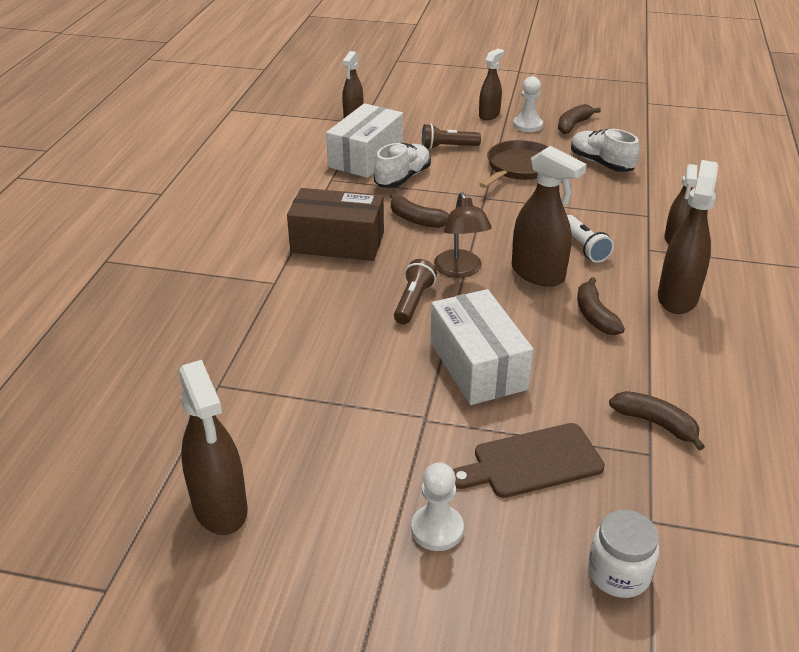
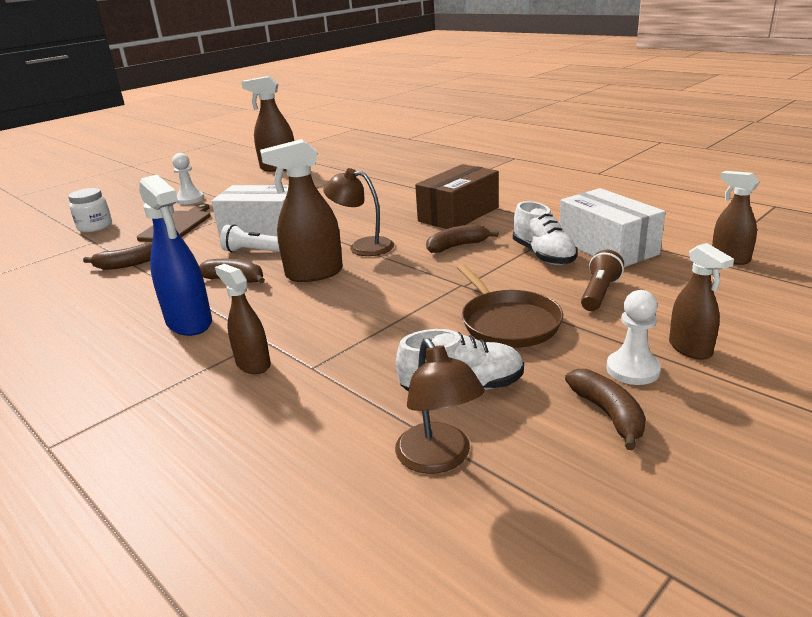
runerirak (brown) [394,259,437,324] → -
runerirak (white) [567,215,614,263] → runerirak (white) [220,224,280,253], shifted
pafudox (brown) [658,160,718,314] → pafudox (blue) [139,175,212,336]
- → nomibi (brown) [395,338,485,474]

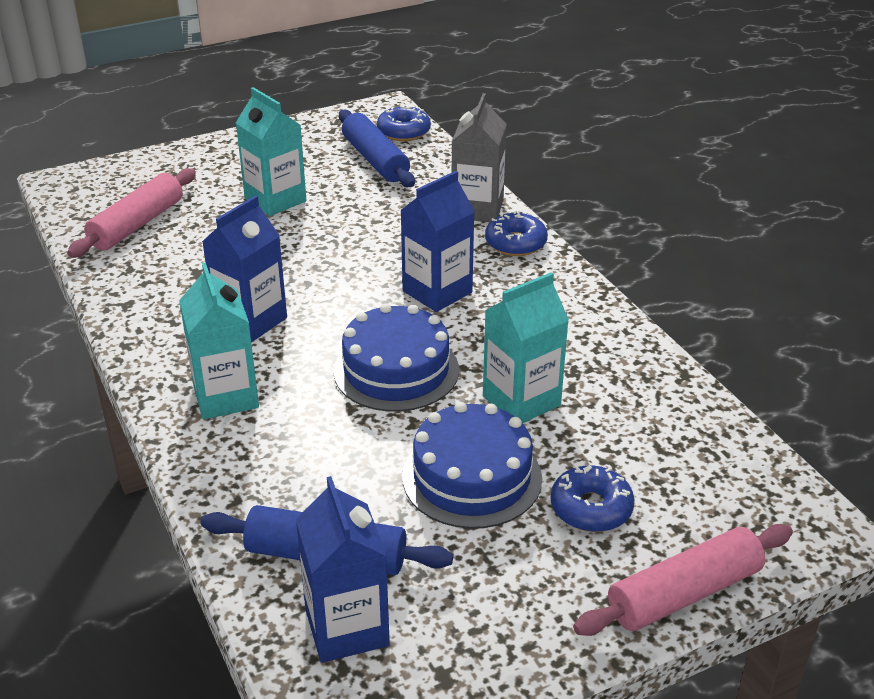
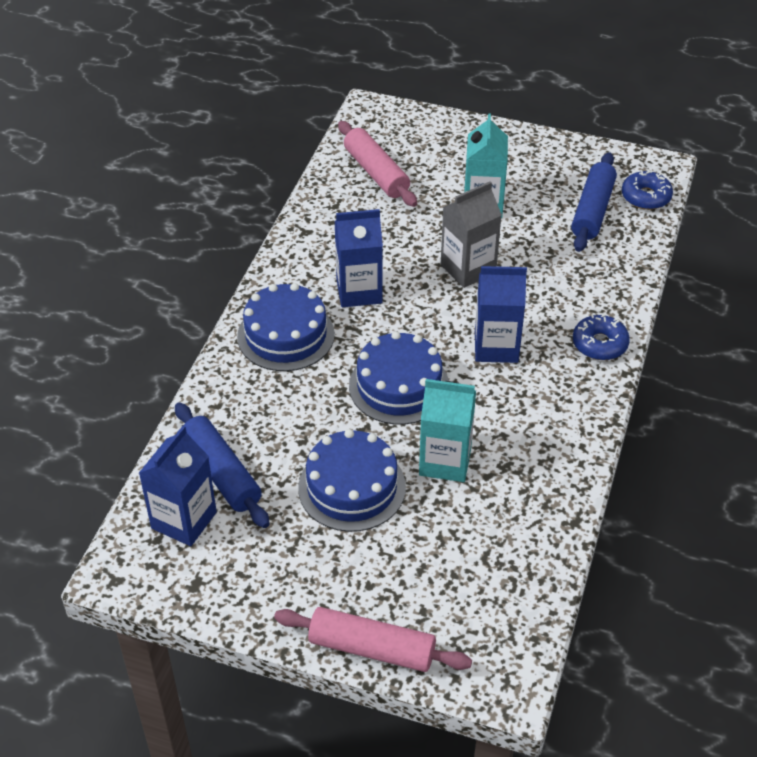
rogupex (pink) [67,168,196,257] → rogupex (pink) [338,121,417,207], 75 degrees clockwise
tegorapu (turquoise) [179,262,259,419] → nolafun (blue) [237,283,335,371]
tegorapu (grey) [452,93,507,222] → tegorapu (grey) [441,181,502,288], shifted
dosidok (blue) [551,465,635,532] → -

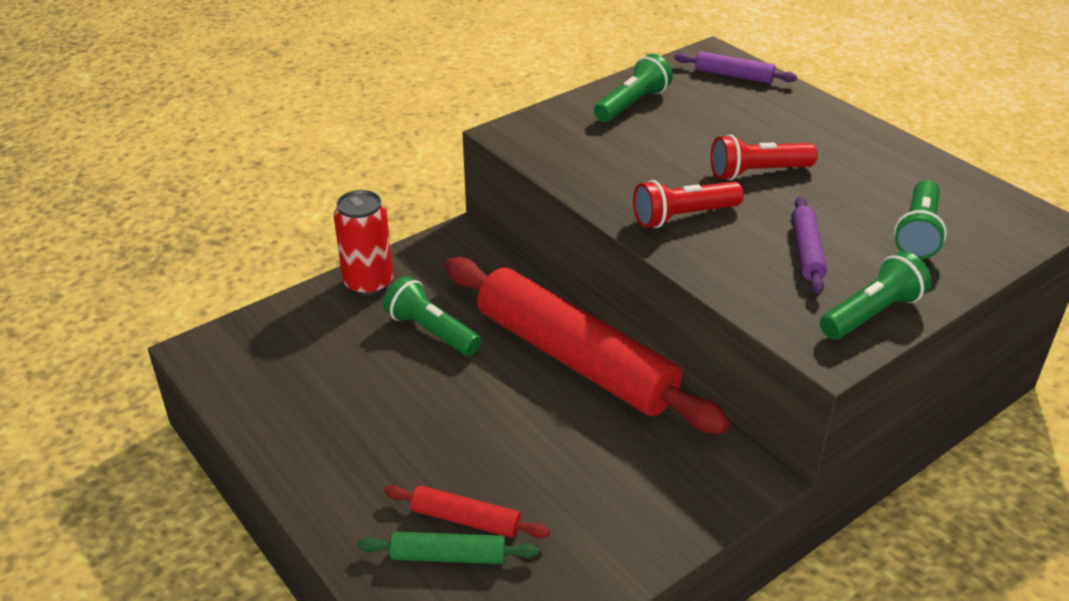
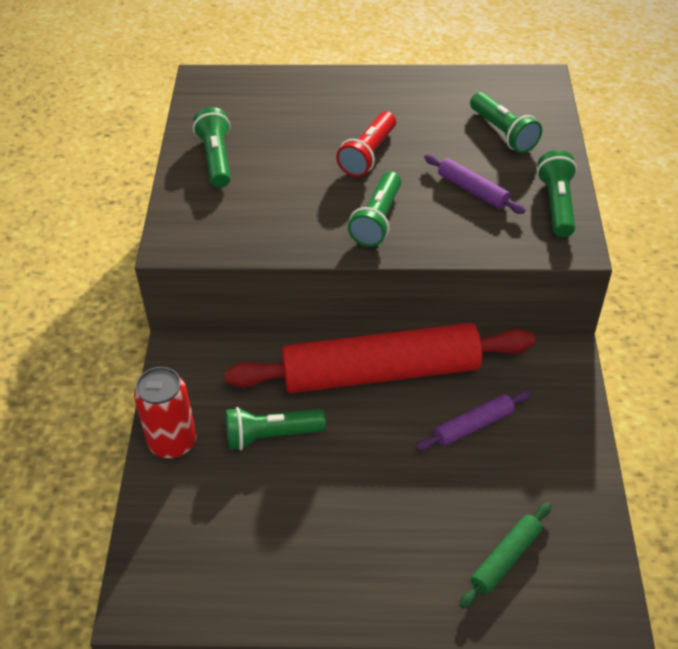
rogupex (red) [384,485,550,538] → -
runerirak (red) [633,180,744,228] → runerirak (green) [348,171,401,247]
rogupex (purple) [675,51,797,83] → rogupex (purple) [416,390,531,450], shifted

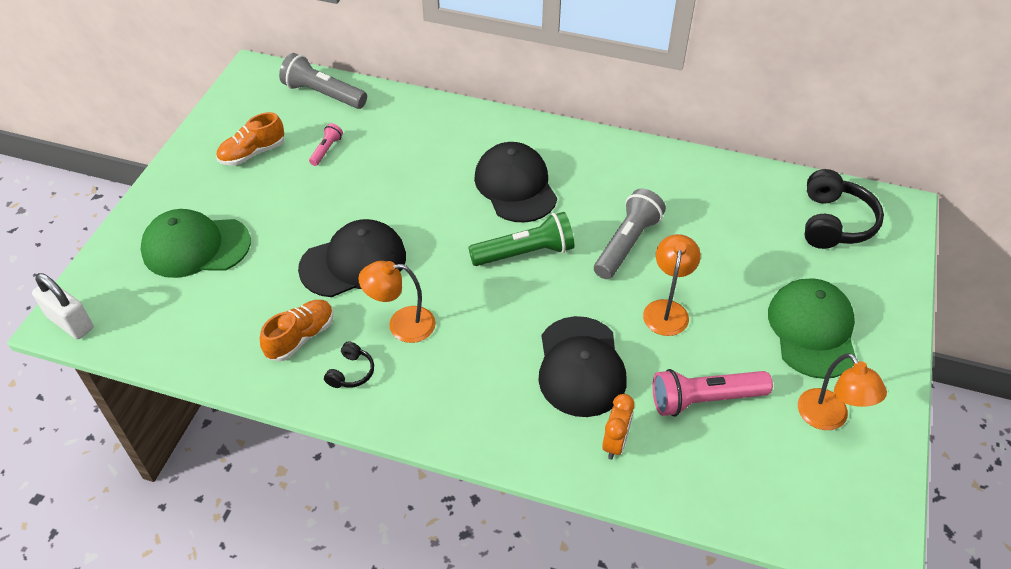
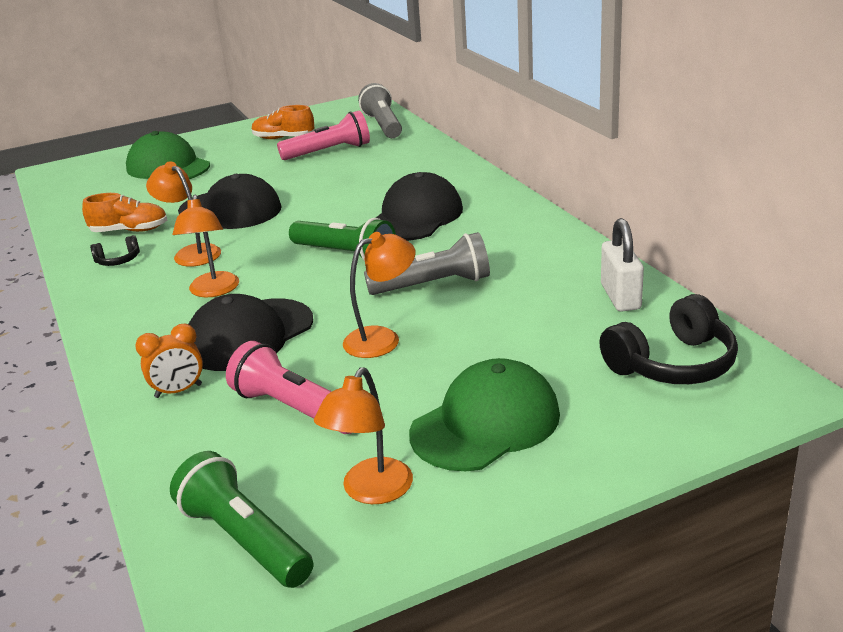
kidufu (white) [32,273,94,339] → kidufu (white) [601,218,644,312], shifted
runerirak (pink) [309,123,343,166] → runerirak (pink) [277,110,370,160], x1.95
- → runerirak (green) [170,451,313,588]
- → nomibi (orange) [173,195,239,297]

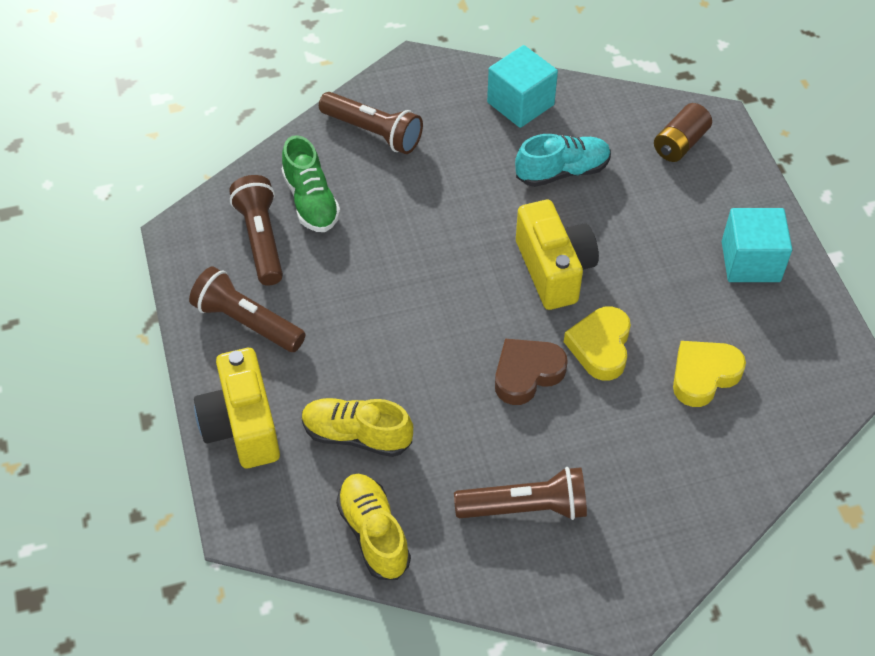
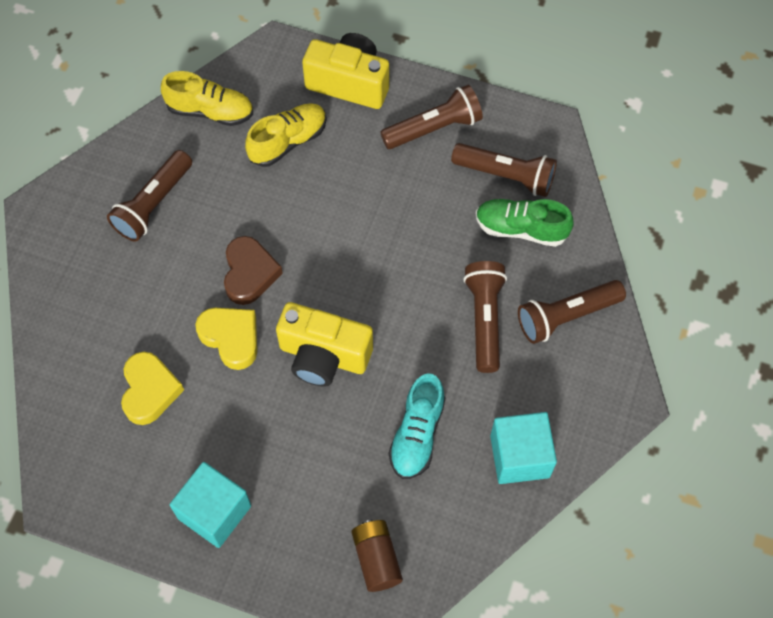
- → runerirak (brown) [463,261,507,373]

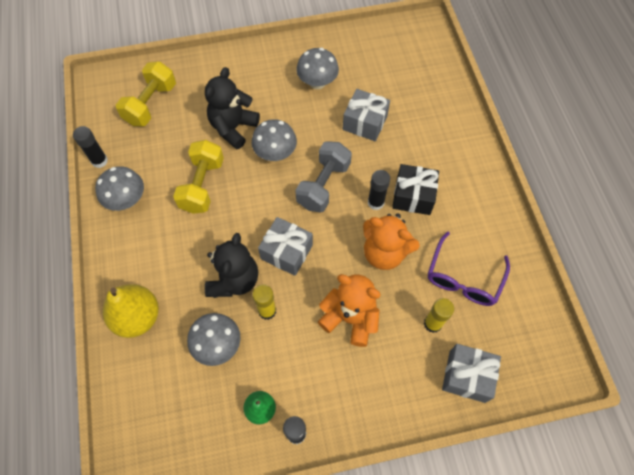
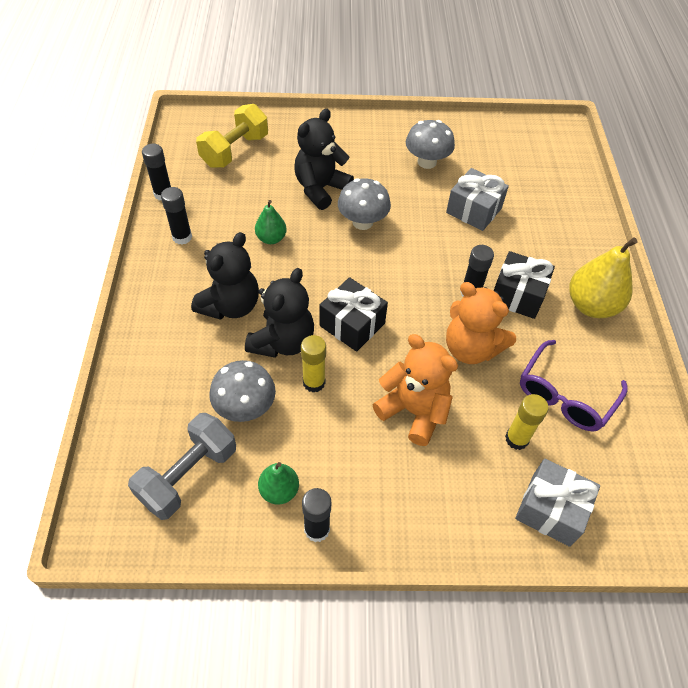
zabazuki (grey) [95,166,144,211] → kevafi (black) [161,187,192,245]
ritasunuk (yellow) [103,284,159,338] → ritasunuk (yellow) [569,237,638,318], shifted
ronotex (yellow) [173,140,224,214] → ritasunuk (green) [255,200,287,244]
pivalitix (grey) [258,217,313,276] → pivalitix (black) [319,277,388,352]
ronotex (grey) [295,141,352,213] → ronotex (grey) [128,413,236,520], shifted
- → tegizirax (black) [191,232,259,320]

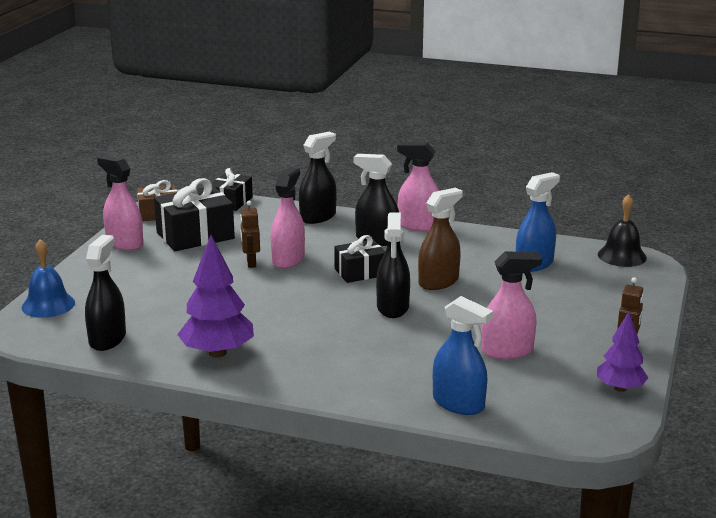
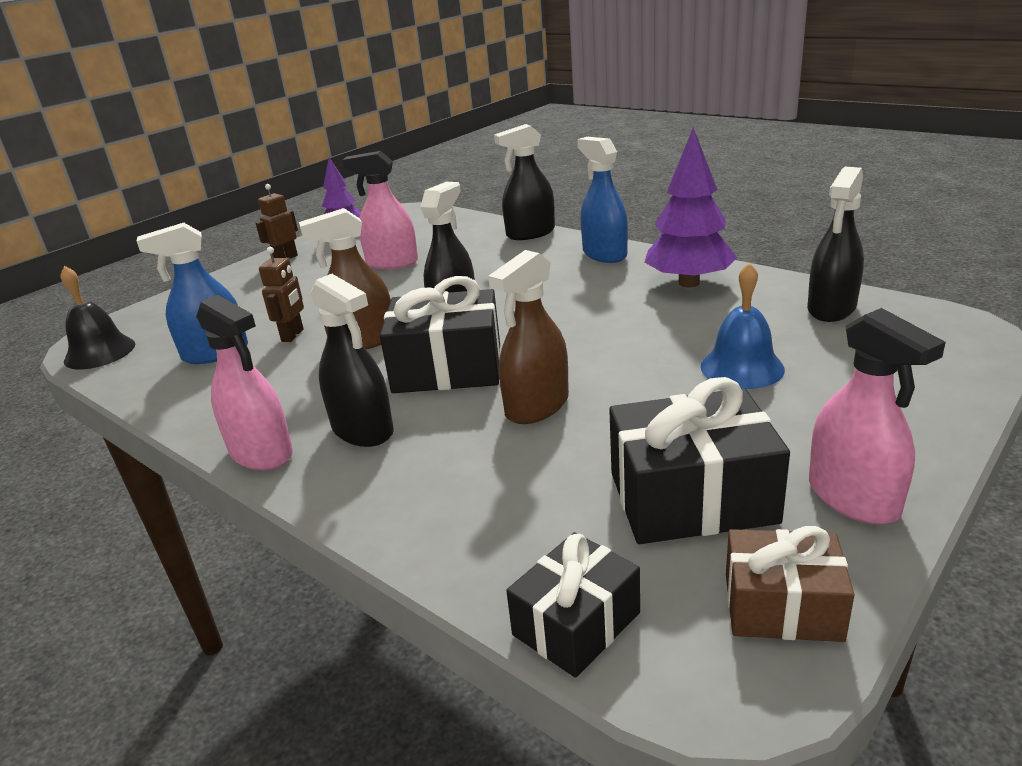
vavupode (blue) [22,239,75,318] → vavupode (blue) [701,263,785,389], shifted
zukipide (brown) [240,201,260,268] → zukipide (brown) [259,247,304,342], shifted
pafudox (pink) [271,167,305,269] → pafudox (brown) [488,250,569,424]
pafudox (black) [299,132,336,224] → pafudox (black) [494,124,555,240], shifted
pivalitix (black) [334,235,385,283] → pivalitix (black) [380,276,500,393], x1.61
pafudox (blue) [433,296,493,415] → pafudox (blue) [577,137,628,263], shifted

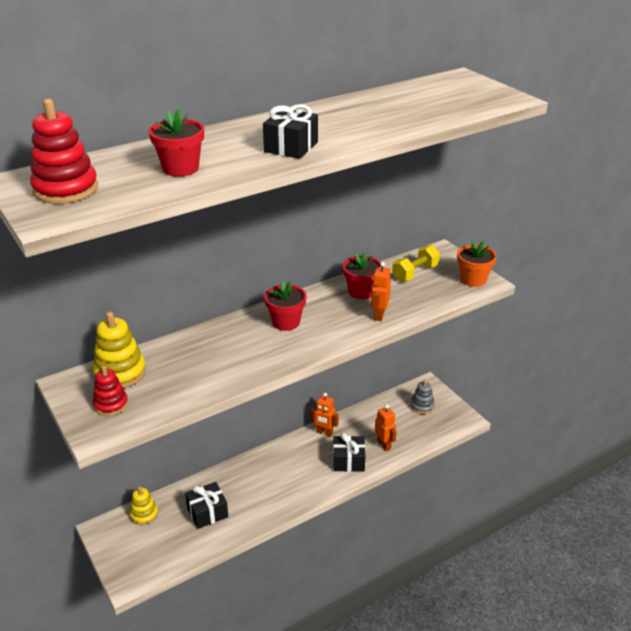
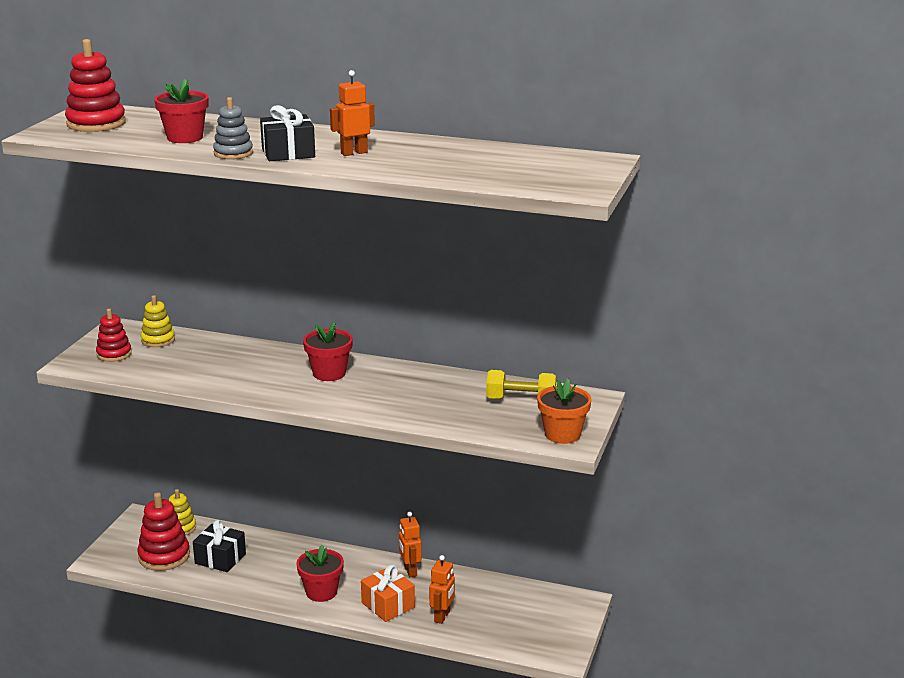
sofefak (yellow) [93,311,146,388] → sofefak (yellow) [141,295,175,347], x0.63
pivalitix (black) [333,432,365,472] → pivalitix (orange) [361,565,415,622]
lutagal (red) [343,252,382,299] → lutagal (red) [296,545,344,602], shifted
zukipide (orange) [371,262,391,321] → zukipide (orange) [330,70,375,156], shifted
sofefak (grey) [411,380,435,414] → sofefak (grey) [213,97,253,159], shifted
- → sofefak (red) [137,492,190,571]

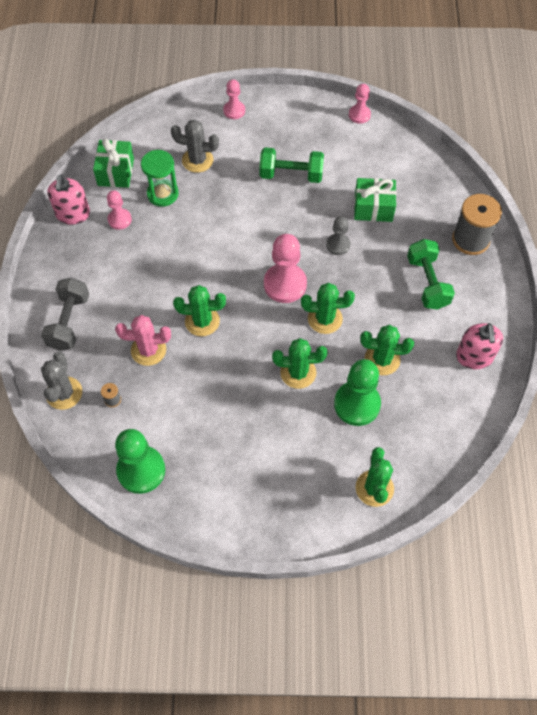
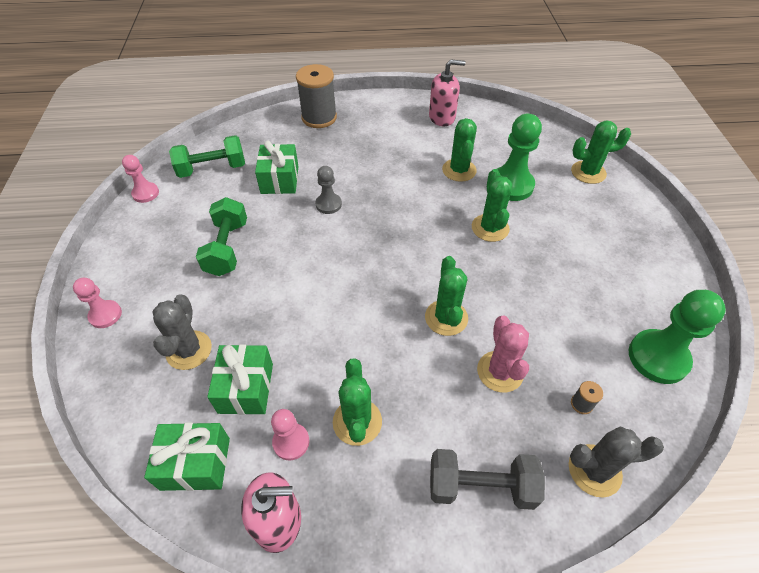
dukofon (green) [141,150,178,207] → pivalitix (green) [207,344,273,415]
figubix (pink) [264,234,307,303] → -
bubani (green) [301,283,355,334] → bubani (green) [333,358,382,446], shifted
ronotex (green) [407,239,455,310] → ronotex (green) [169,135,245,178], shifted

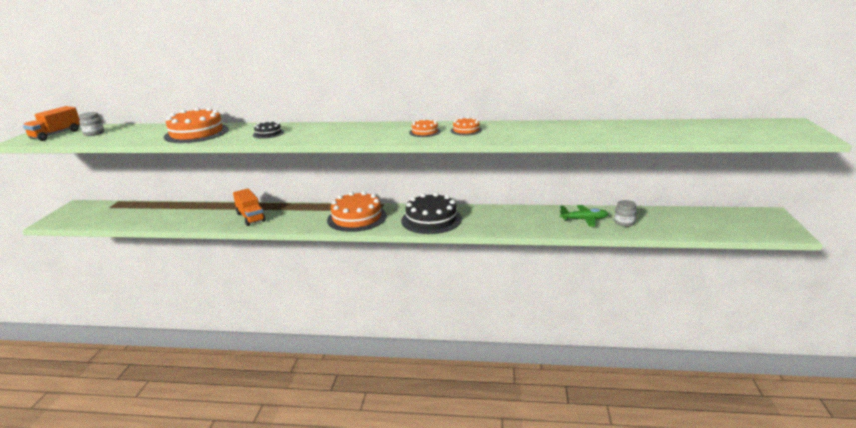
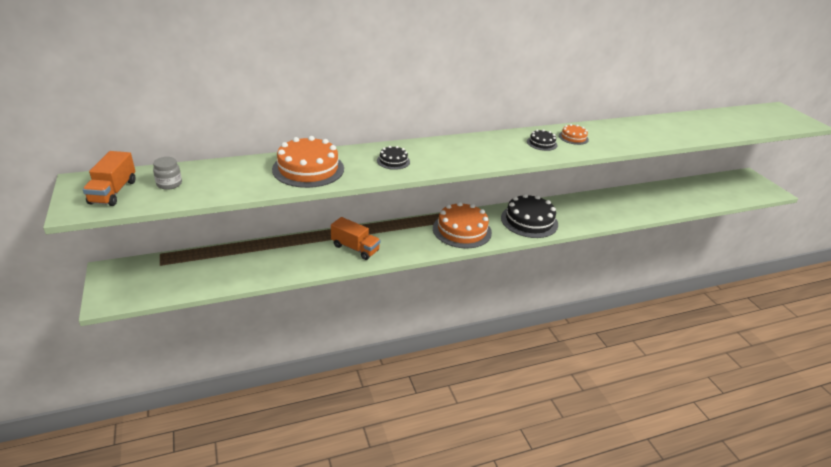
nolafun (orange) [409,119,441,137] → nolafun (black) [527,129,557,151]
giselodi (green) [560,205,609,227] → -
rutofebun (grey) [614,200,637,227] → -

